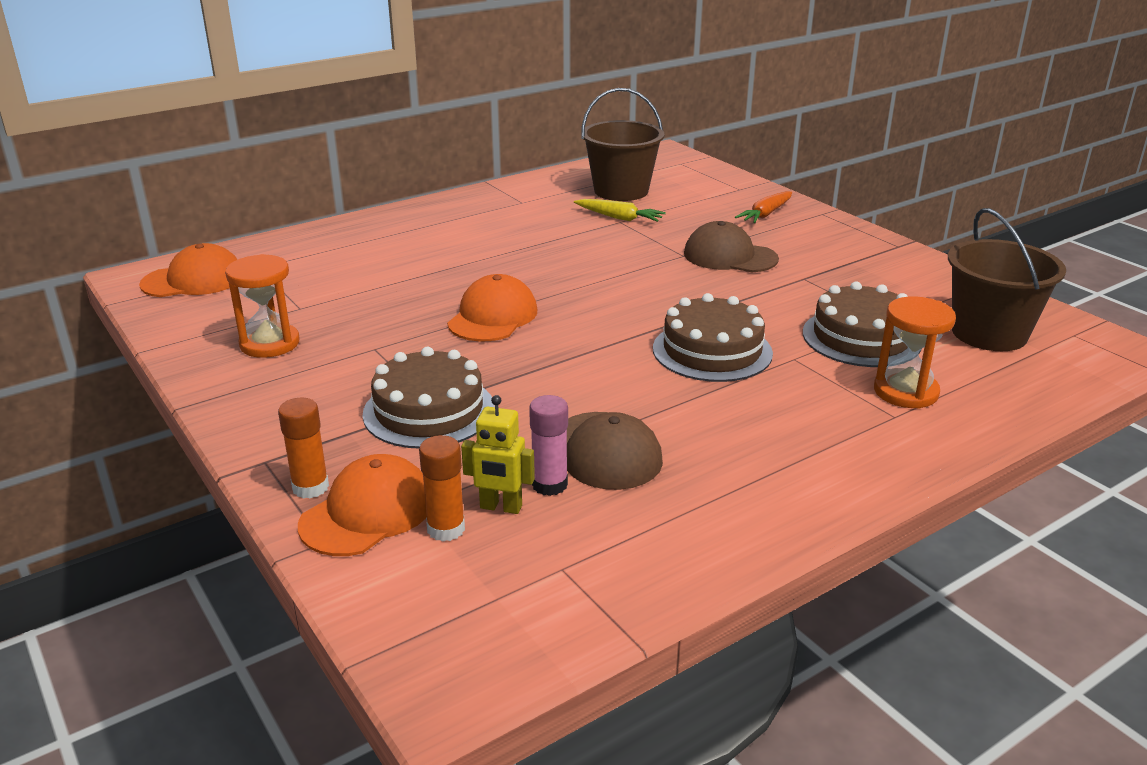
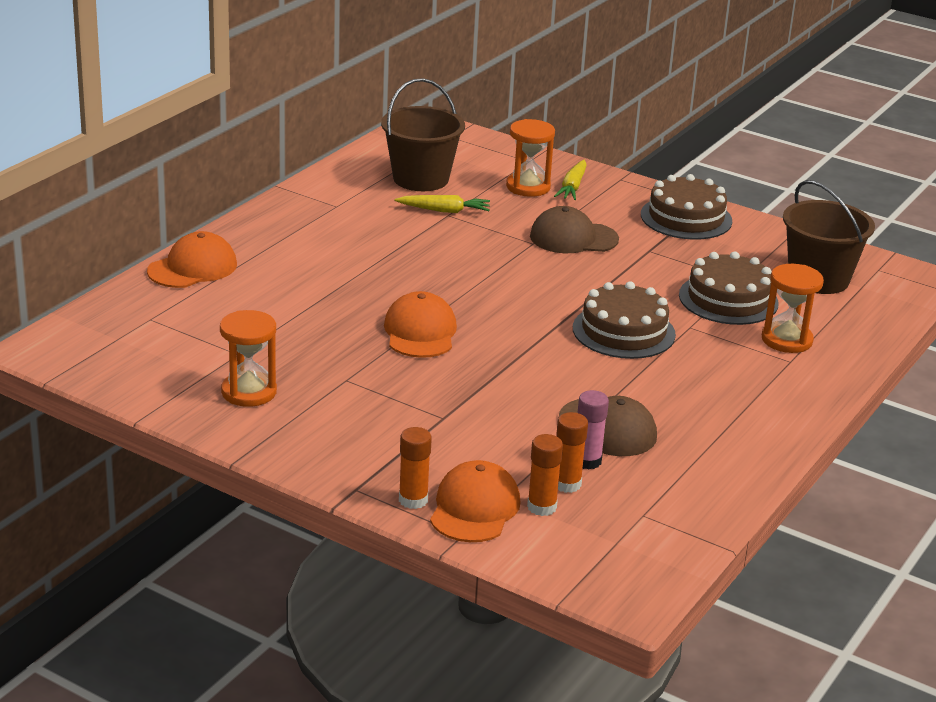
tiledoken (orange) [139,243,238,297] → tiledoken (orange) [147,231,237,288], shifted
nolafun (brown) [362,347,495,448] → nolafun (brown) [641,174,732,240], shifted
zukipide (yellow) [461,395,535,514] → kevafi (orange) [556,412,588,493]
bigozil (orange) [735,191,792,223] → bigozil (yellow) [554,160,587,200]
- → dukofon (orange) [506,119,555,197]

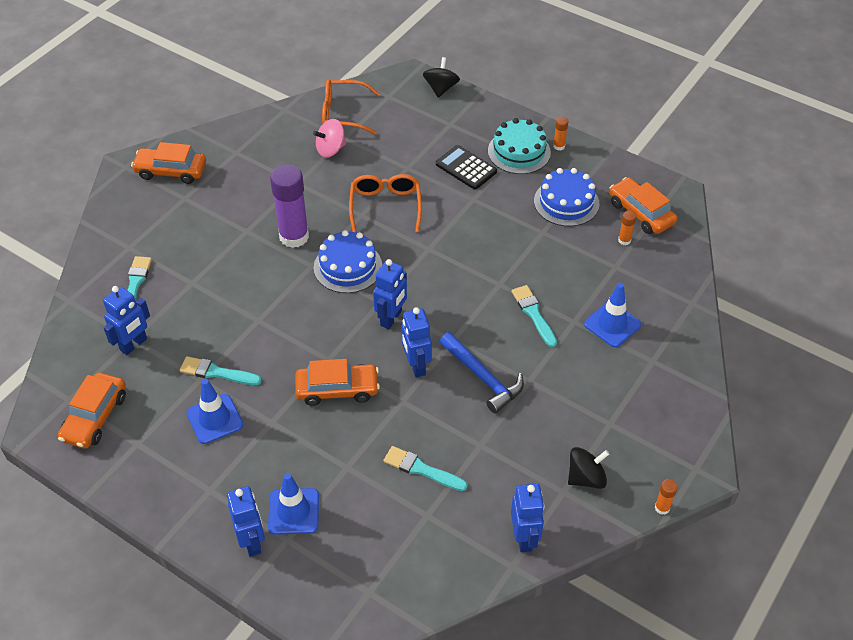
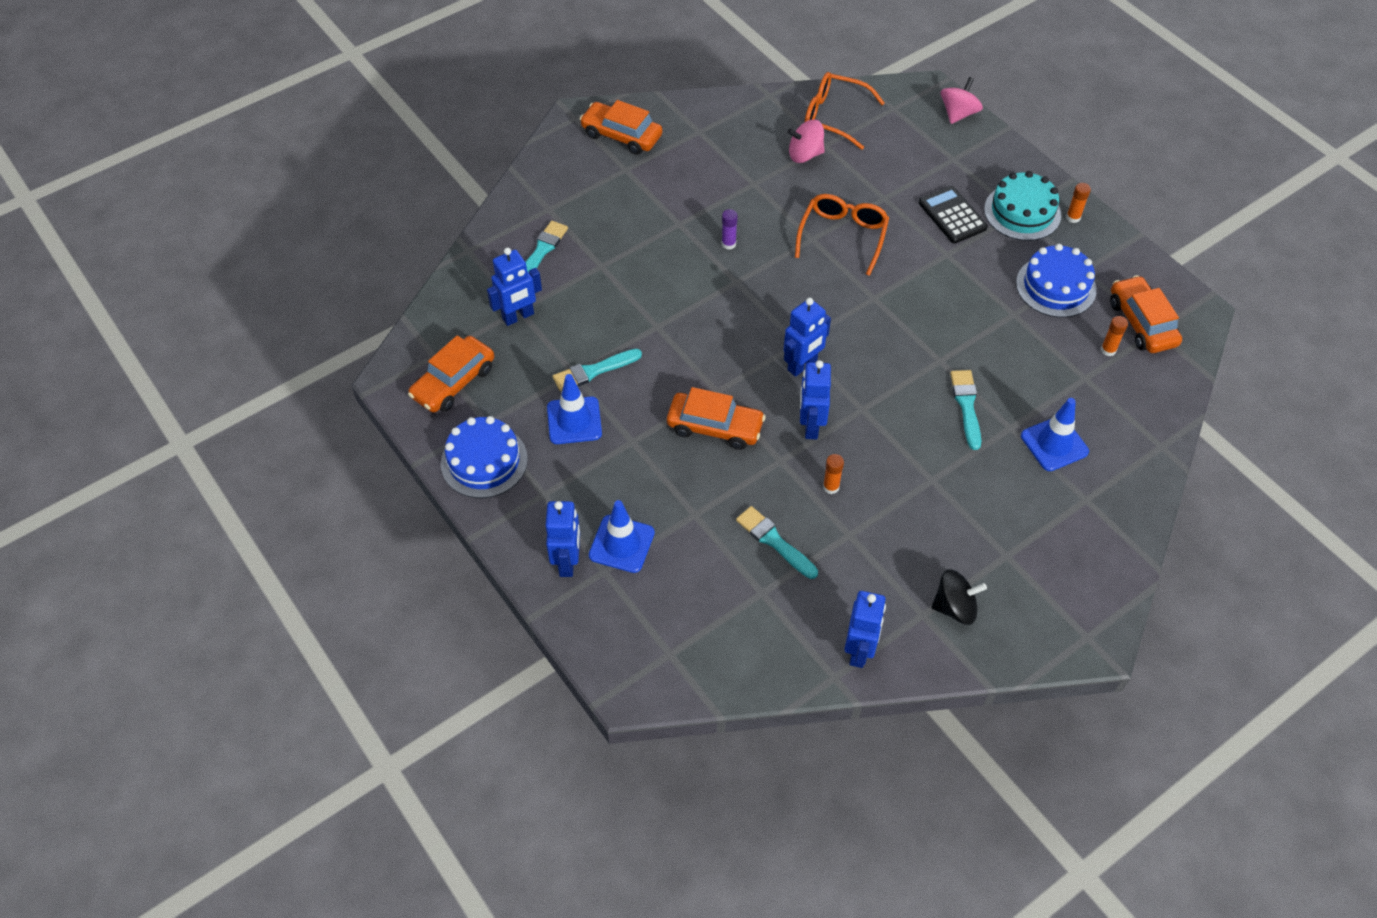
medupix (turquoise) [180,356,261,385] → medupix (turquoise) [553,349,642,392], 60 degrees counterclockwise
kevafi (purple) [270,164,309,248] → kevafi (purple) [722,209,738,250], x0.43
nolafun (blue) [314,230,382,293] → nolafun (blue) [441,416,528,498], shifted
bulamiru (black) [423,57,460,98] → bulamiru (pink) [941,77,983,124]
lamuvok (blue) [440,332,524,413] → -
kevafi (orange) [655,479,678,515] → kevafi (orange) [823,454,844,494], shifted

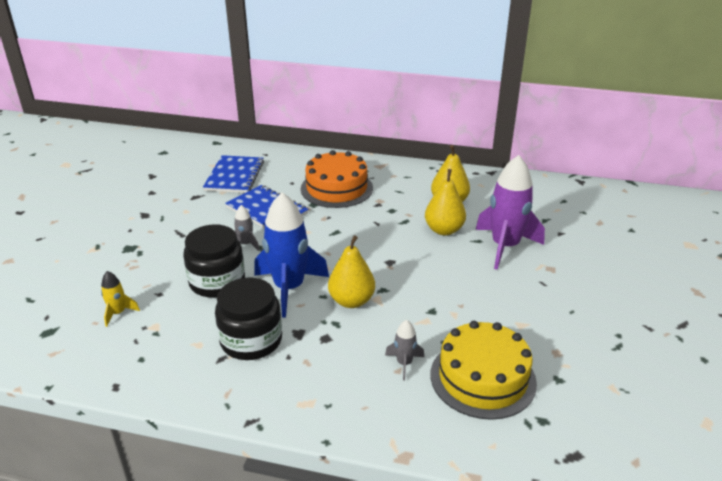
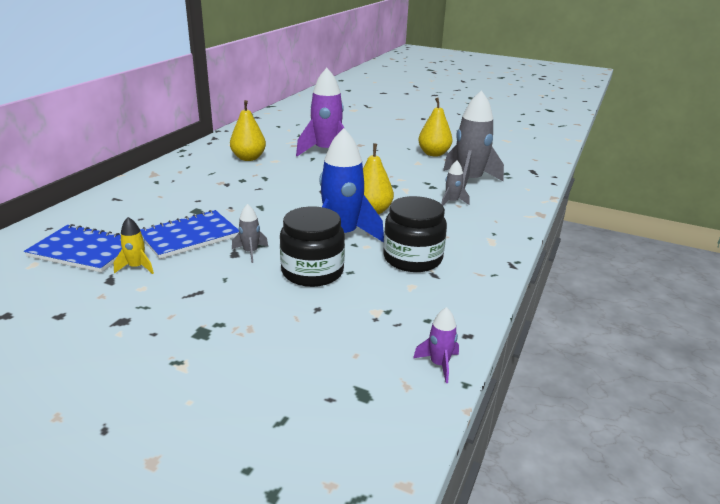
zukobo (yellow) [101,271,140,327] → zukobo (yellow) [114,217,154,274], shifted
nolafun (orange) [301,150,373,208] → -
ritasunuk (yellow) [425,169,466,236] → ritasunuk (yellow) [418,98,453,157], shifted
nolafun (yellow) [431,321,537,420] → zukobo (grey) [443,90,504,189]
- → zukobo (purple) [413,307,459,383]

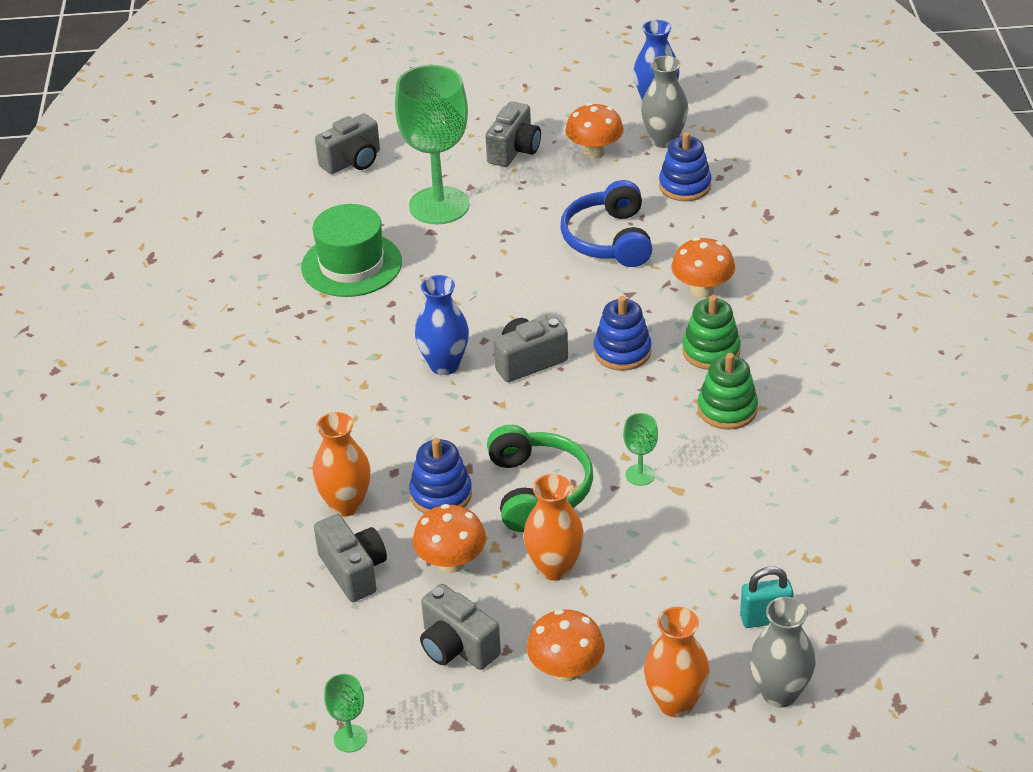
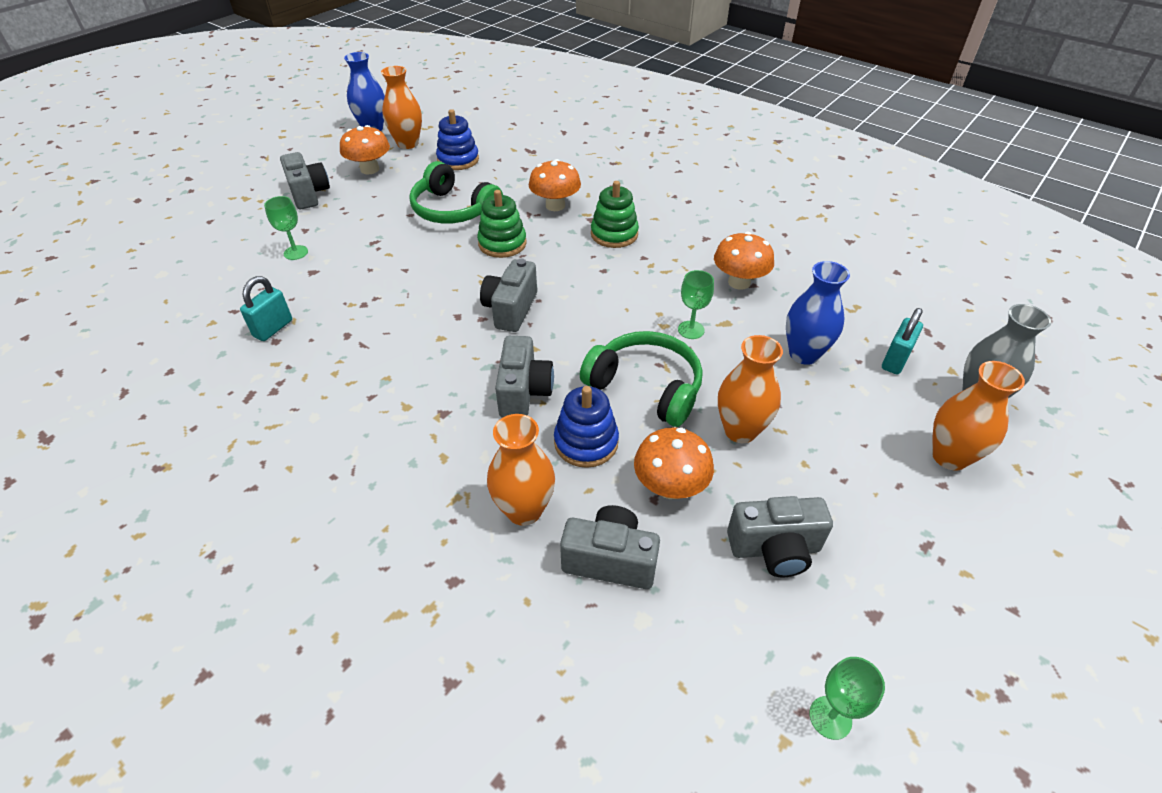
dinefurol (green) [301,204,402,297] → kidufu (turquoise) [240,276,292,341]
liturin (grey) [315,113,380,174] → liturin (grey) [495,336,554,418], shifted
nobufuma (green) [395,65,469,224] → nobufuma (green) [264,196,308,260], x0.41
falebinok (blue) [415,275,469,375] → falebinok (blue) [786,261,850,365], shifted
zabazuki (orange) [527,609,605,682] → zabazuki (orange) [714,232,774,290], shifted
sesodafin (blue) [561,180,652,267] → sesodafin (green) [409,161,503,223]
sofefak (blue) [594,296,651,371] → -
falebinok (grey) [641,56,689,148] → falebinok (orange) [381,66,422,149]
sofefak (green) [698,353,758,430] → sofefak (green) [477,190,527,258], shifted

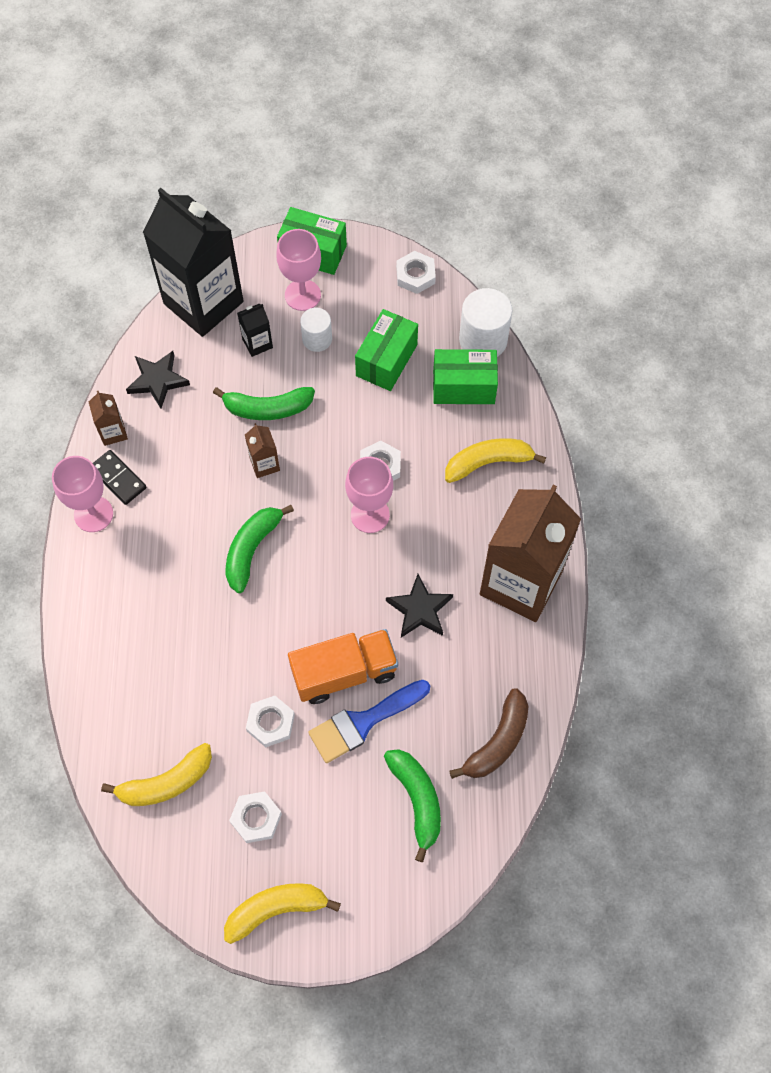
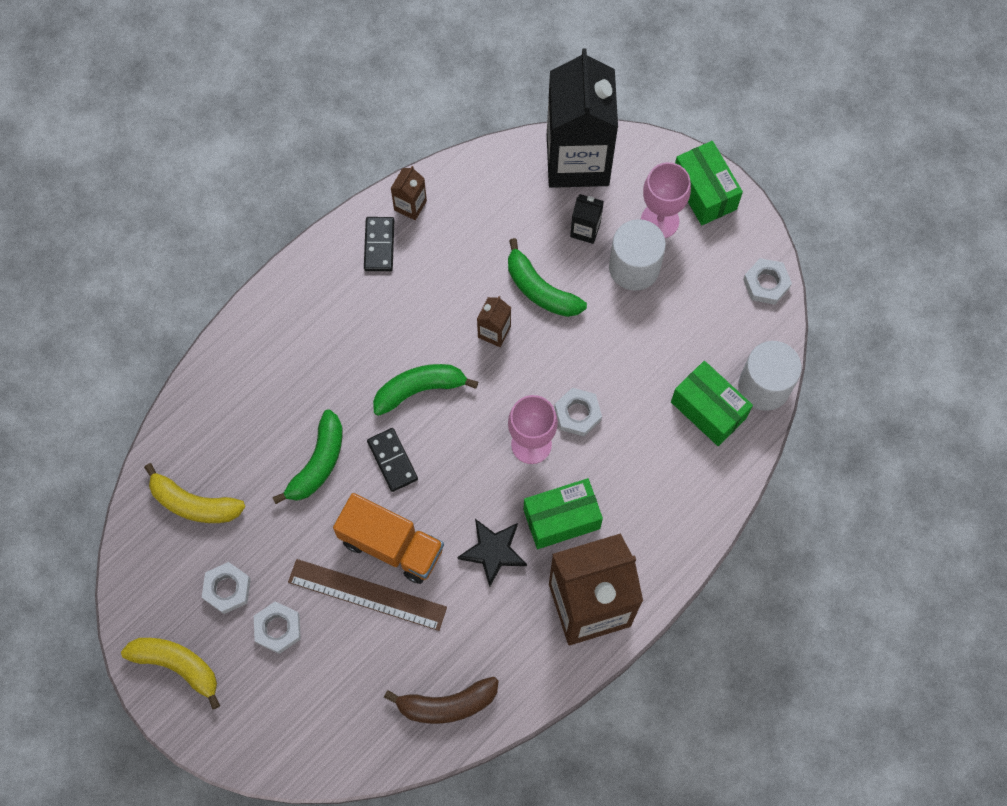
nobufuma (pink) [52,456,113,532] → -
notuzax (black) [126,351,190,408] → -
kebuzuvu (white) [246,696,295,747] → kebuzuvu (white) [254,601,301,654], shifted
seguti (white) [300,308,332,352] → seguti (white) [609,219,666,291], x1.62
medupix (blue) [308,680,430,763] → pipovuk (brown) [288,559,447,631]
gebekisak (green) [355,309,418,391] → gebekisak (green) [524,478,603,549], shifted
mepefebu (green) [384,749,441,862] → mepefebu (green) [272,409,342,504], shifted
mepefebu (yellow) [445,438,546,483] → -
- → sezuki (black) [367,428,418,492]

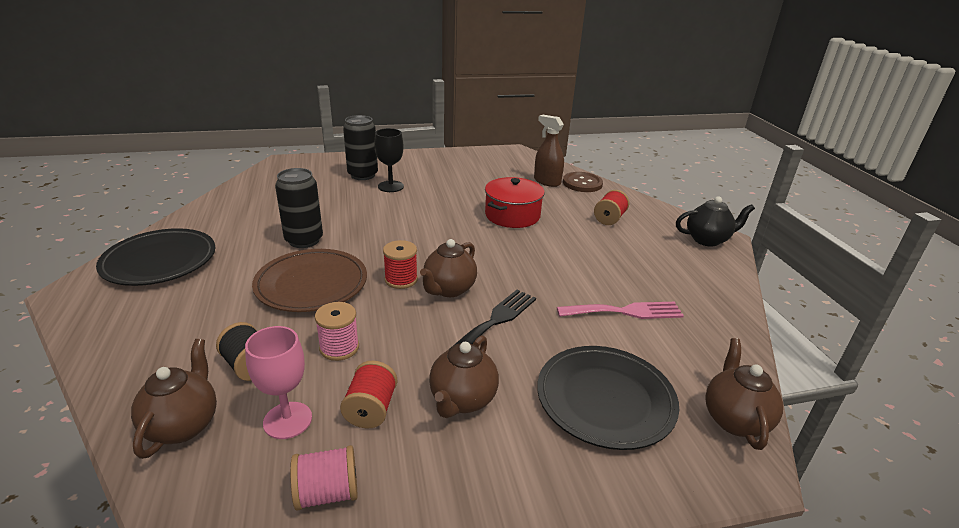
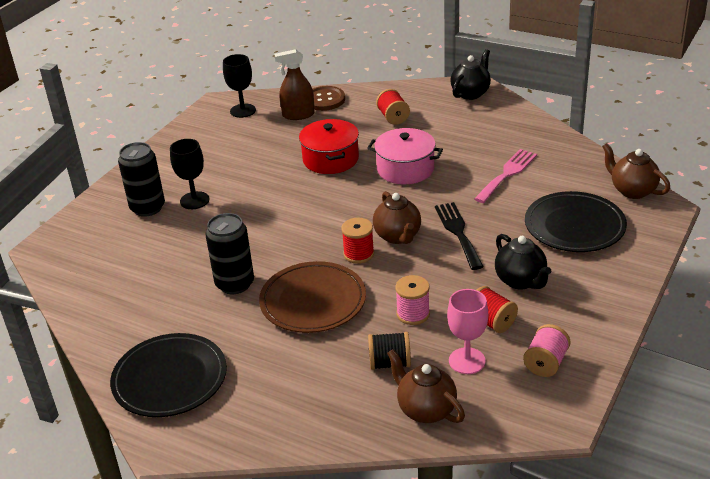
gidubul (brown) [429,335,499,418] → gidubul (black) [495,234,551,289]
- → nobufuma (black) [223,54,256,118]
- → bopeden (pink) [367,128,443,184]

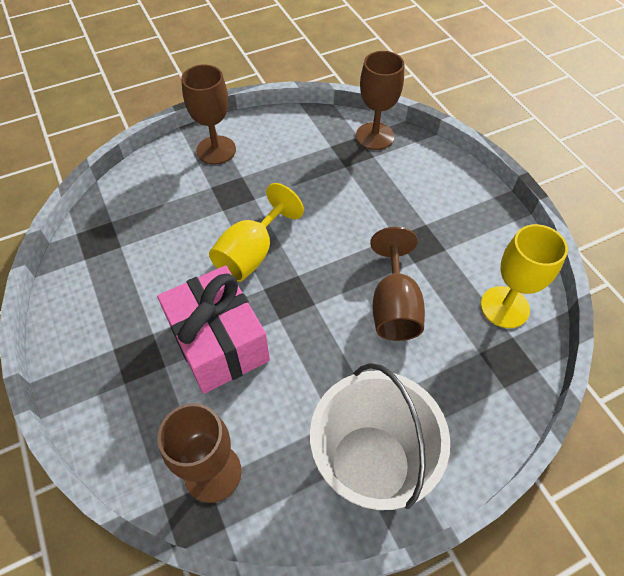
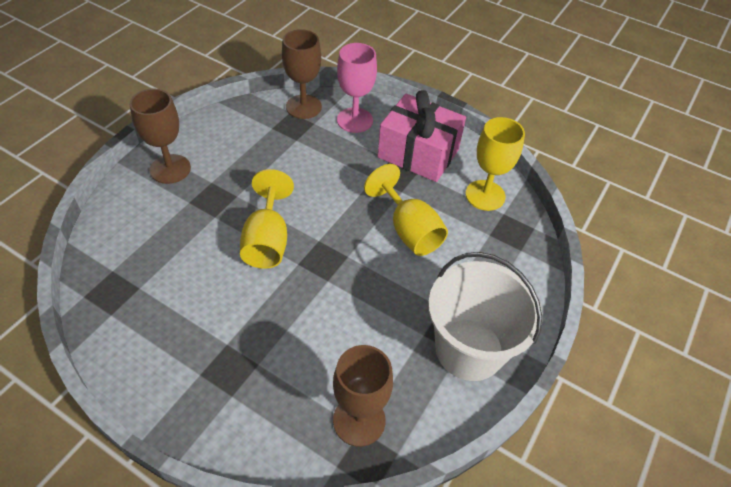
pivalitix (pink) [157,265,270,394] → pivalitix (pink) [377,90,466,182], shifted
nobufuma (brown) [370,227,425,341] → nobufuma (yellow) [364,164,448,256]
- → nobufuma (pink) [337,43,377,133]

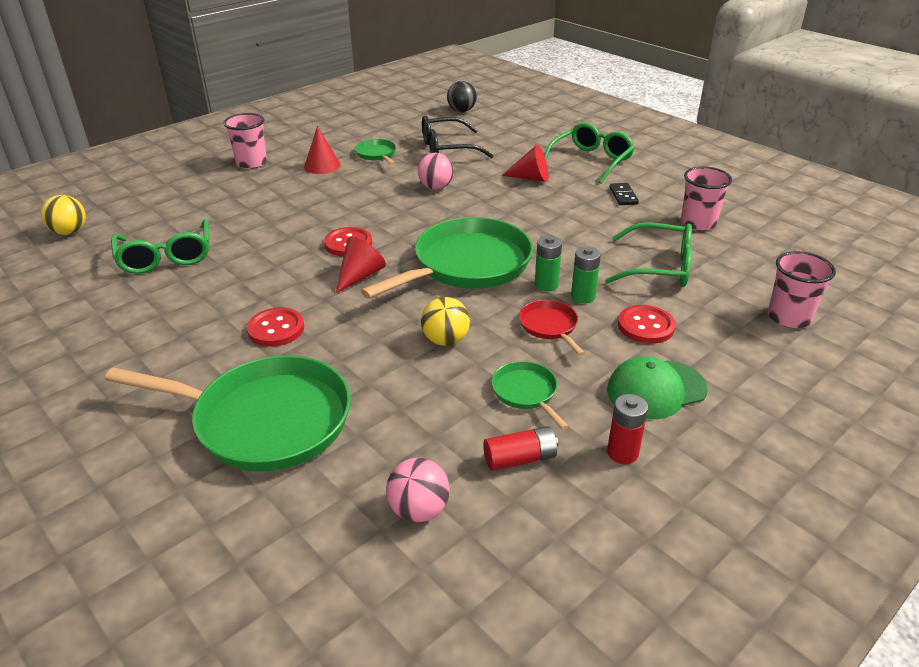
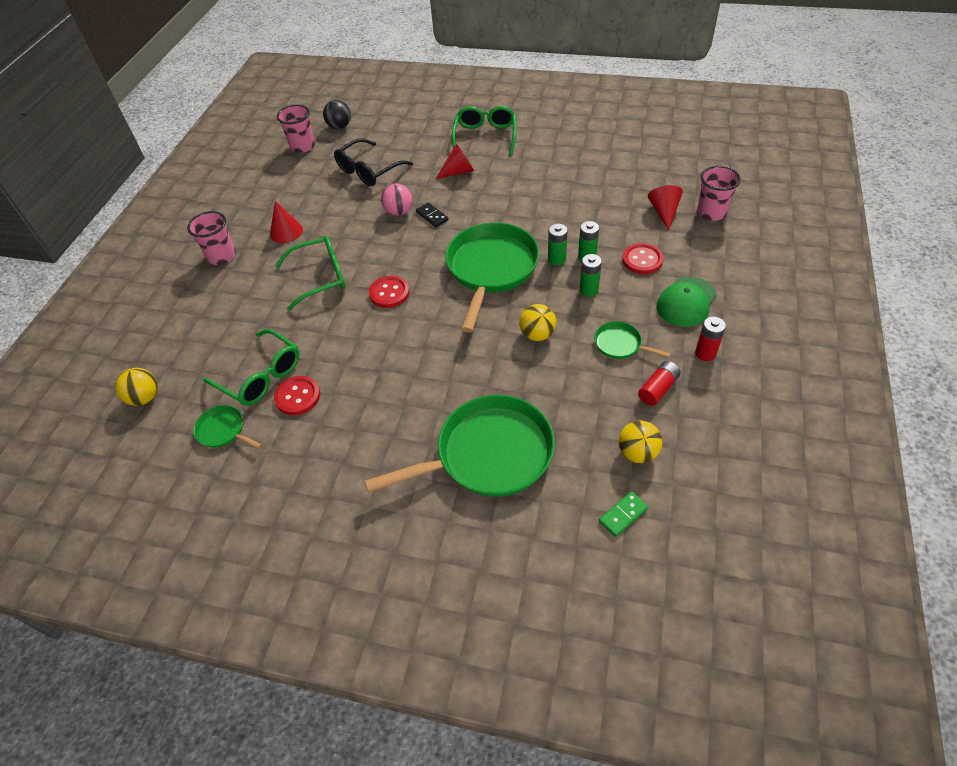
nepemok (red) [247,308,304,347] → nepemok (red) [274,376,320,415], shifted
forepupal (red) [336,237,386,293] → forepupal (red) [648,185,683,230], shifted
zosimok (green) [355,139,396,165] → zosimok (green) [193,405,262,449], shifted
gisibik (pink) [386,458,450,522] → gisibik (yellow) [619,420,662,463]
zosimok (red) [519,300,585,356] → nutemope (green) [580,254,602,297]
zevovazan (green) [605,222,692,287] → zevovazan (green) [275,236,346,311], shifted
sezuki (black) [609,183,639,205] → sezuki (black) [416,203,448,227], shifted
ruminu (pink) [681,166,732,231] → ruminu (pink) [277,105,315,153], shifted
- → sezuki (green) [599,491,648,537]

